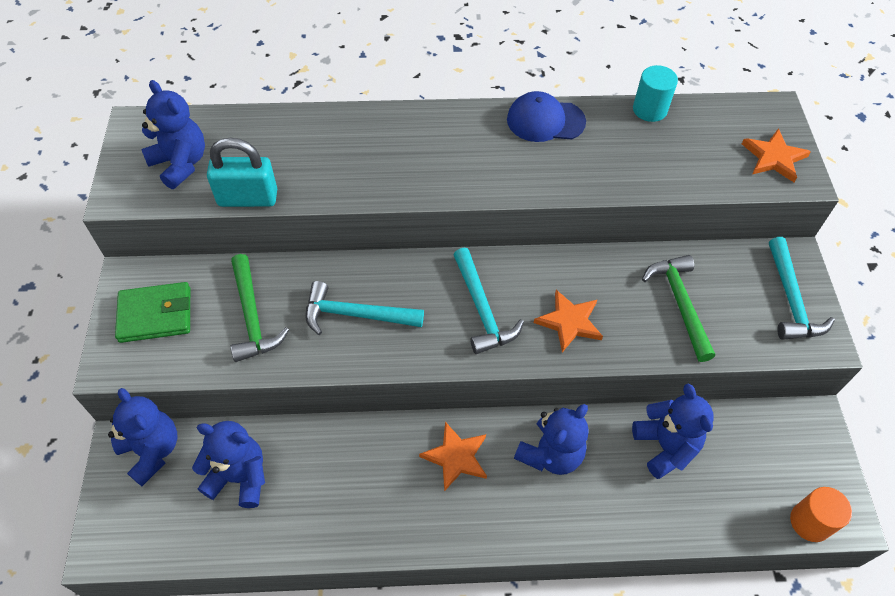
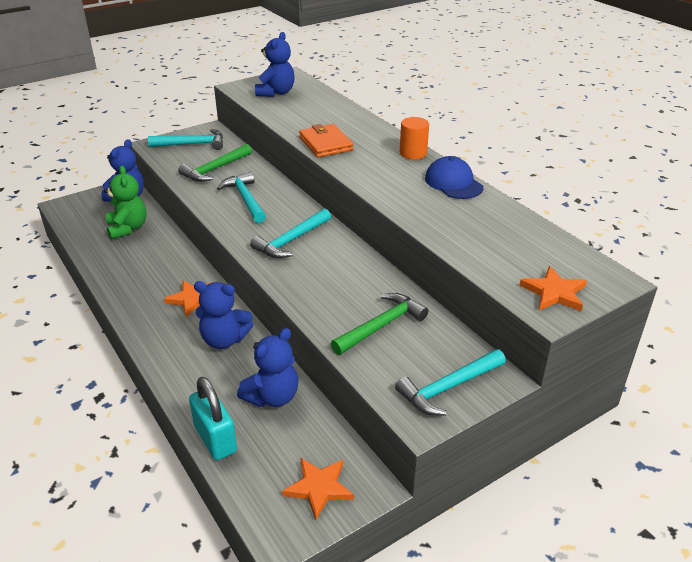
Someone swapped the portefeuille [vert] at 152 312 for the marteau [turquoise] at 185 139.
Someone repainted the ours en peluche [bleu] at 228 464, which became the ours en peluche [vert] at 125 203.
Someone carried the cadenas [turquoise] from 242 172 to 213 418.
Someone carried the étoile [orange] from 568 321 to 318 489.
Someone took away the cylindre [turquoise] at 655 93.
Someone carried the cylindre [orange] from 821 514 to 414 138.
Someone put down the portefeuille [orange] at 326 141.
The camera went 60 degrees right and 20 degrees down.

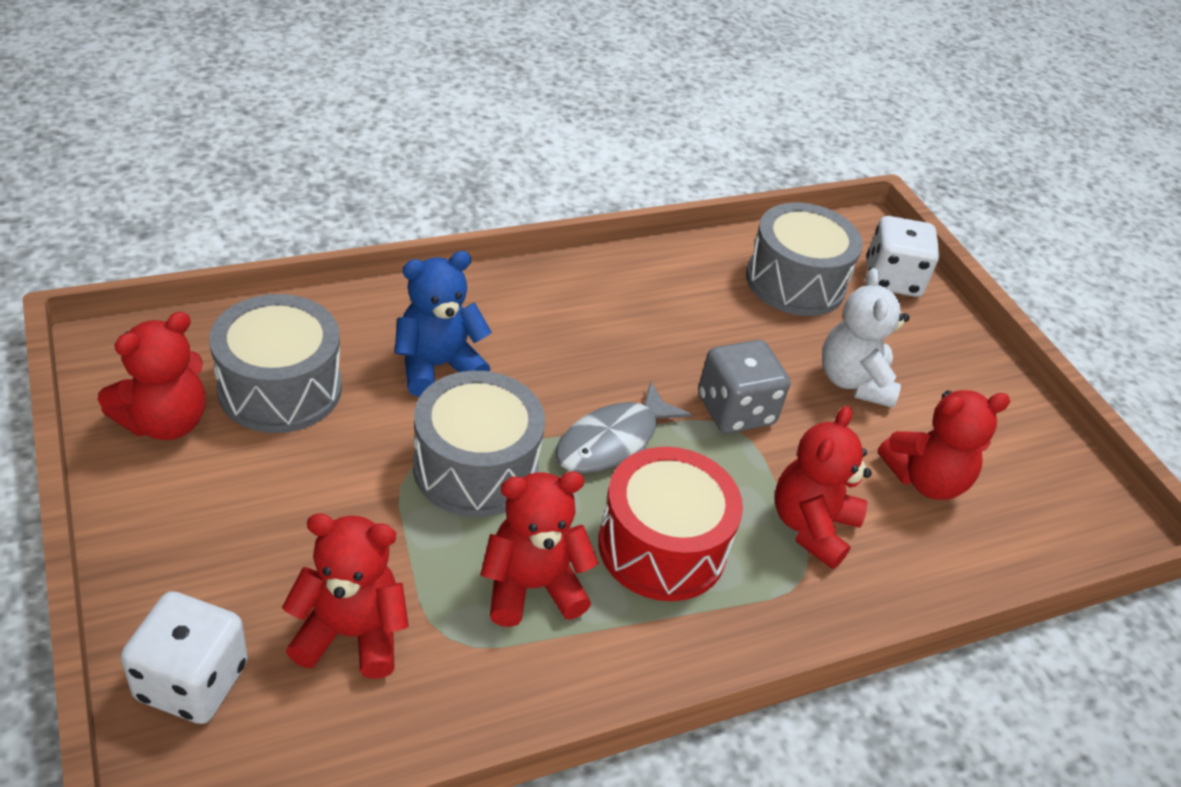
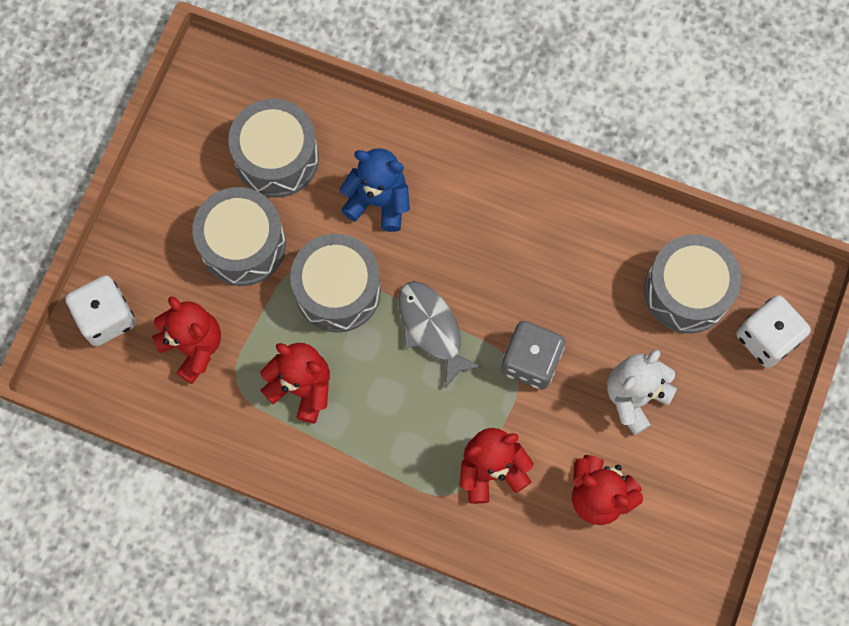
Someone took away the ours en peluche [rouge] at 151 376.
Someone rotated the poisson [gris] at 623 427 by 60 degrees clockwise.
Someone took away the tambour [rouge] at 670 524.
Someone put down the tambour [gris] at 239 236.
The camera went 50 degrees right and 30 degrees up.

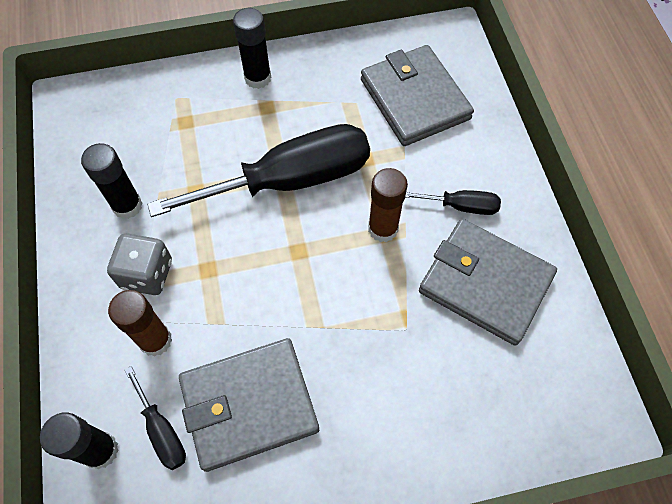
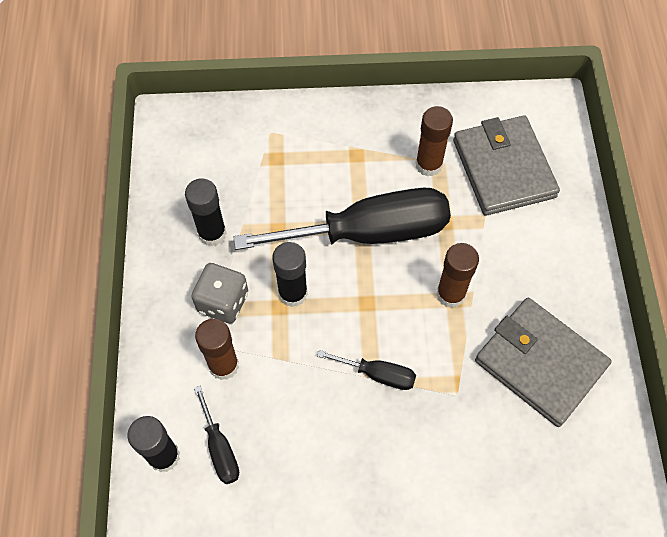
Someone took away the portefeuille [gris] at 249 405.
Someone carried the bâton de colle [noir] from 252 48 to 290 274.
Someone carried the tournevis [noir] from 453 202 to 366 370.
Someone put down the bâton de colle [marron] at 434 141.
The camera went 10 degrees right and 0 degrees up.

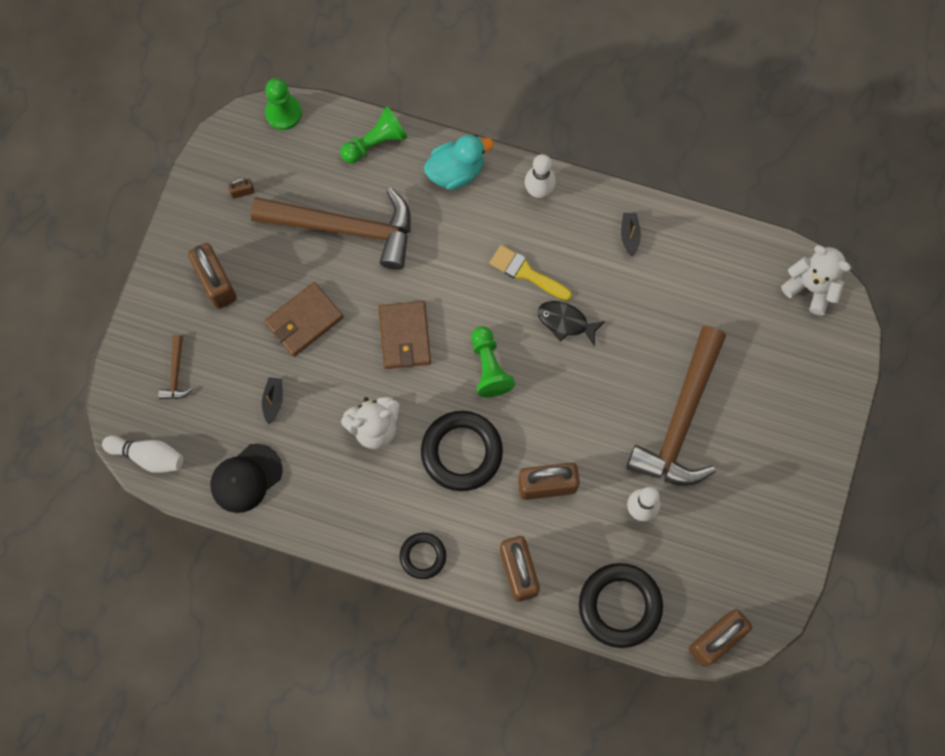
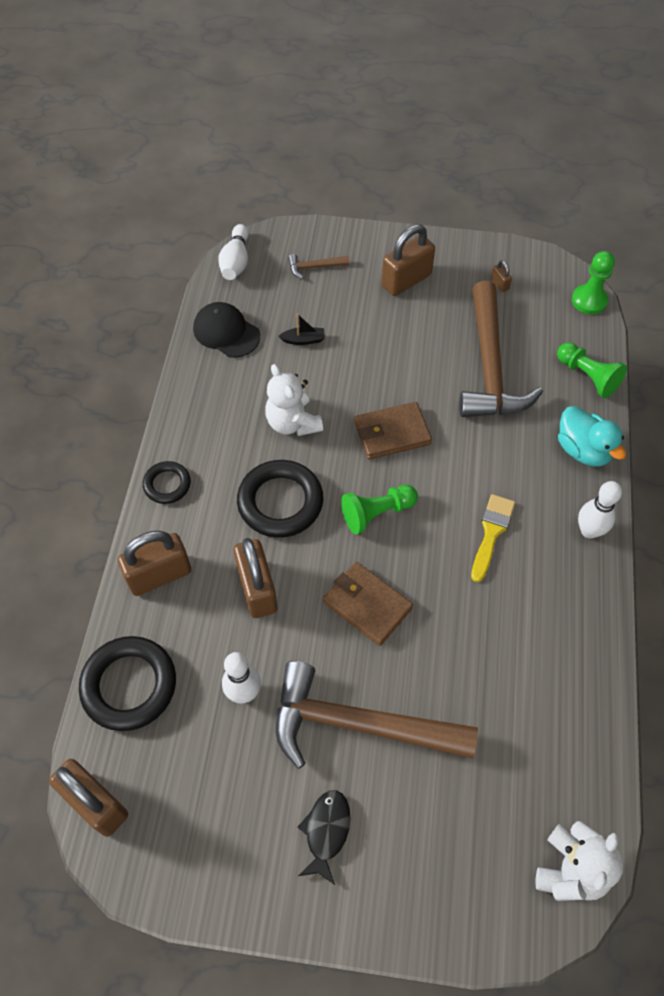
Someone carried the portefeuille [marron] from 304 319 to 368 604.
Someone carried the poisson [noir] from 571 323 to 324 837.
Someone took away the bateau [noir] at 631 234.
The camera went 80 degrees right and 15 degrees down.

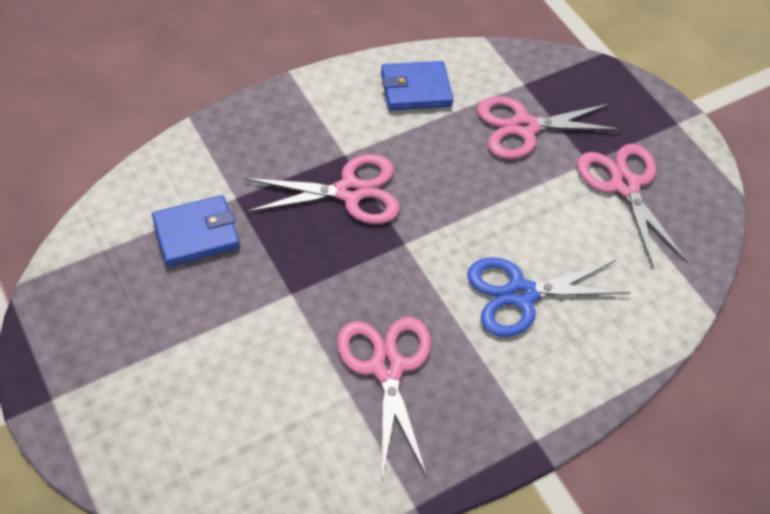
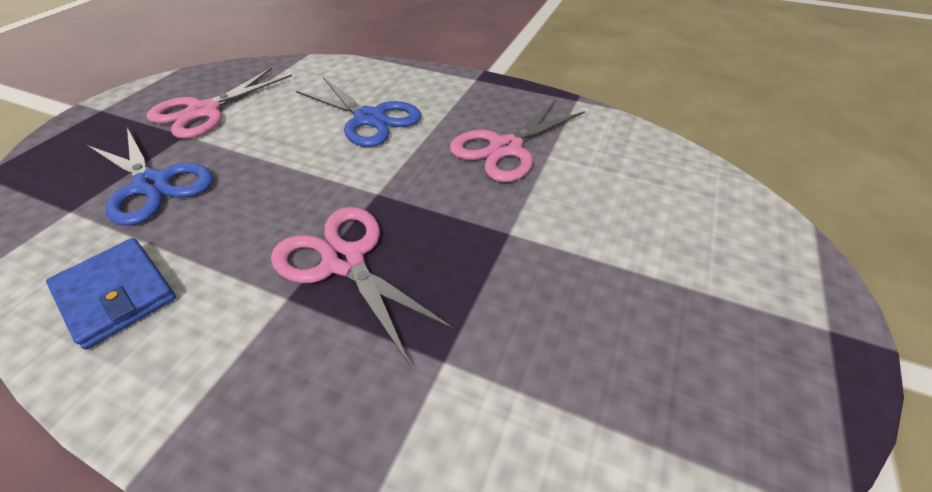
Someone took away the portefeuille [bleu] at 196 231.
Someone repainted the ciseaux [rose] at 549 127, which became the ciseaux [bleu] at 150 177.
The camera went 120 degrees left and 10 degrees down.

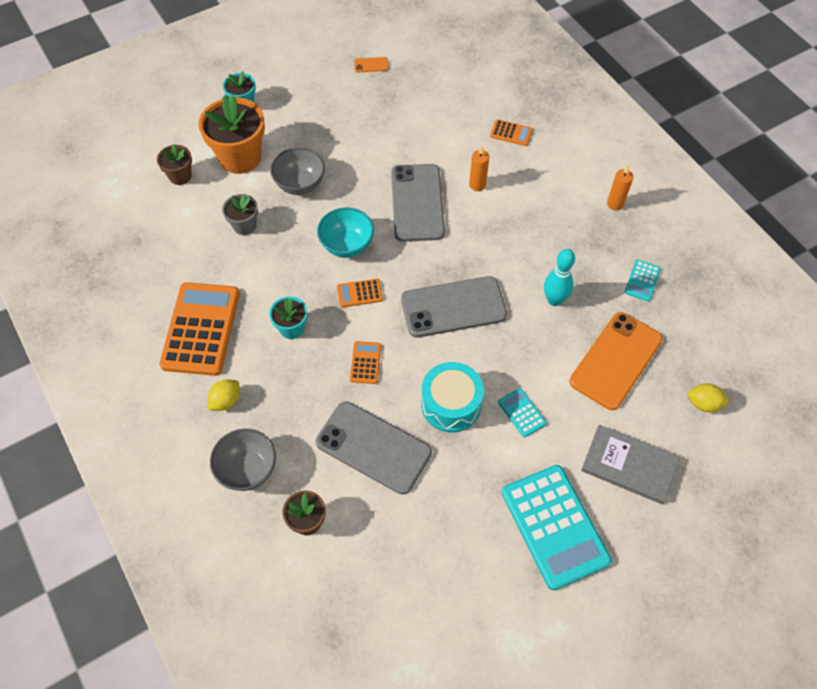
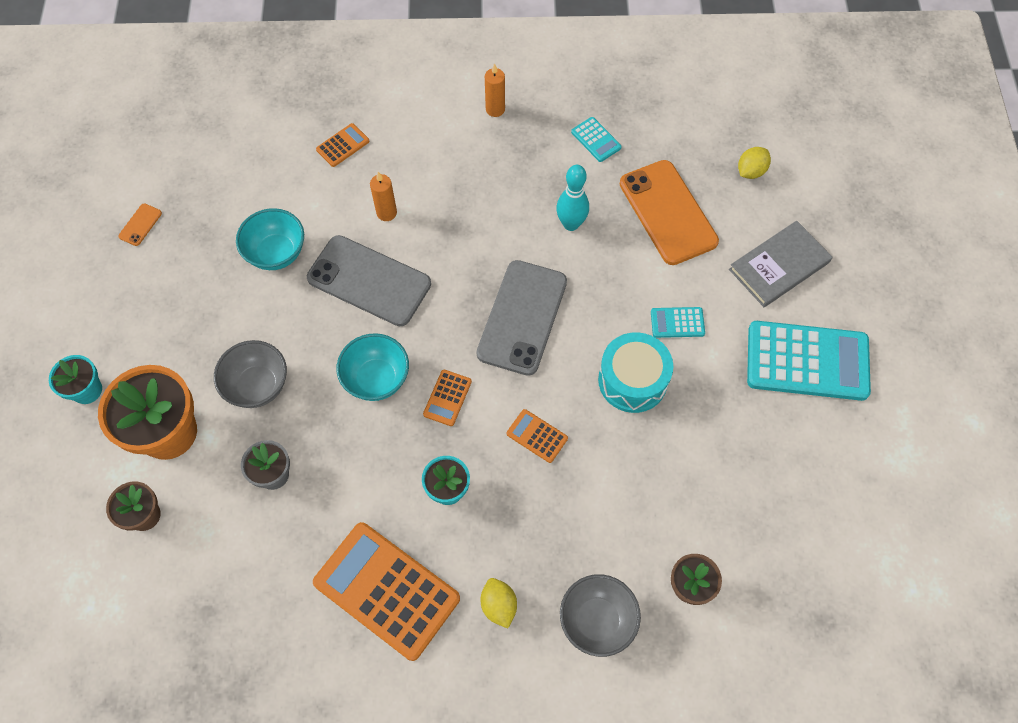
Someone took away the téléphone [gris] at 374 447.
Someone put down the bol [turquoise] at 270 239.
The camera went 60 degrees left and 5 degrees up.

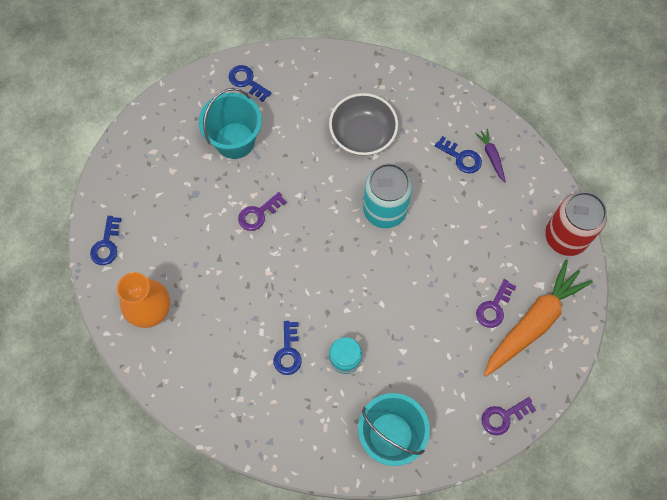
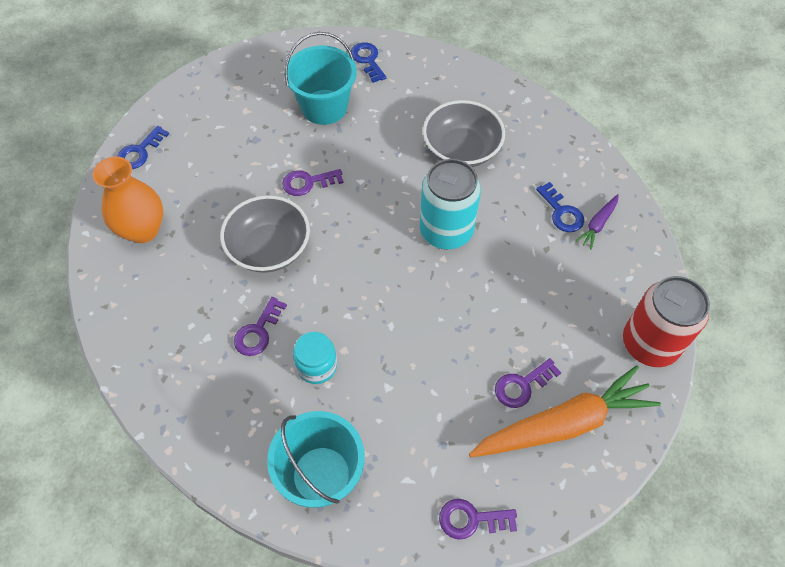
Someone repainted the clé [bleu] at 288 348, which became the clé [violet] at 260 326.
Someone rotated the carotte [violet] at 490 155 by 150 degrees counterclockwise.
Someone put down the bol [gris] at 265 234.
The camera went 25 degrees right and 10 degrees down.

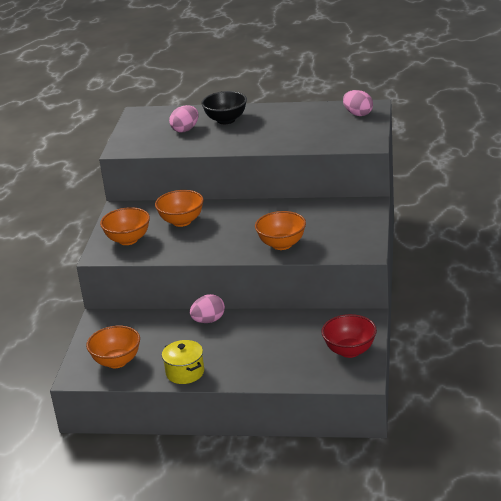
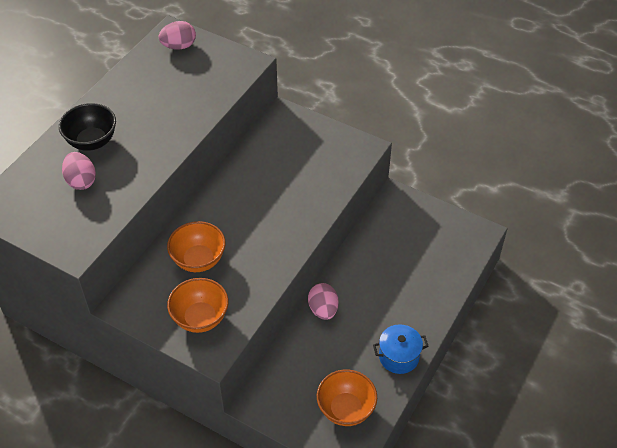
Someone repainted the marmite [jaune] at 183 362, which became the marmite [bleu] at 400 349.
Someone took away the bol [orange] at 280 230.
Someone took away the bol [rouge] at 349 336.
The camera went 70 degrees left and 20 degrees up.

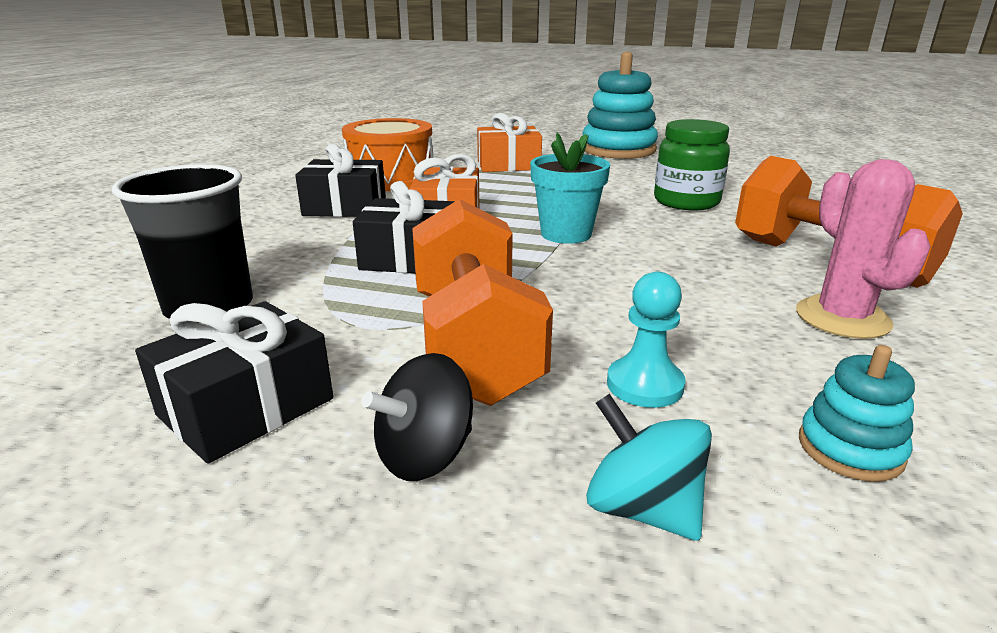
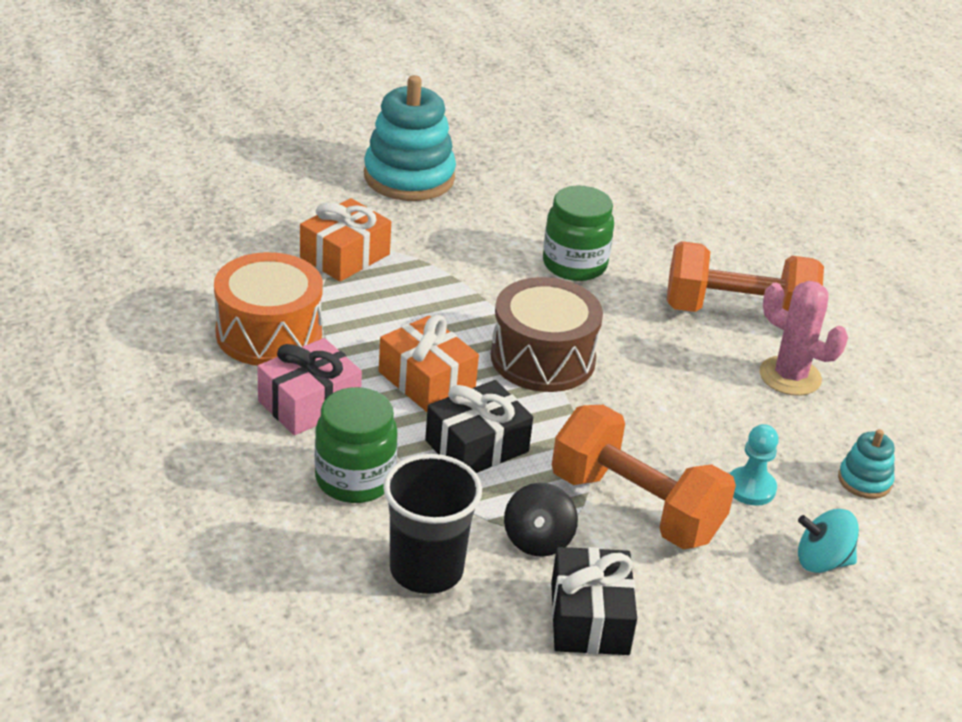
Someone repainted the cadeau [noir] at 340 180, which became the cadeau [rose] at 309 386.
Someone carried the toupie [noir] from 417 417 to 541 520.
Someone swapped the pot de fleurs [turquoise] at 570 188 for the tambour [marron] at 547 334.
Someone put down the bocal [vert] at 356 445.
The camera went 45 degrees left and 10 degrees up.

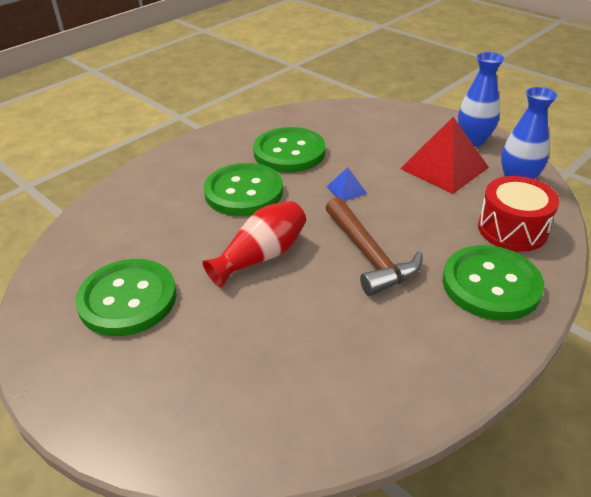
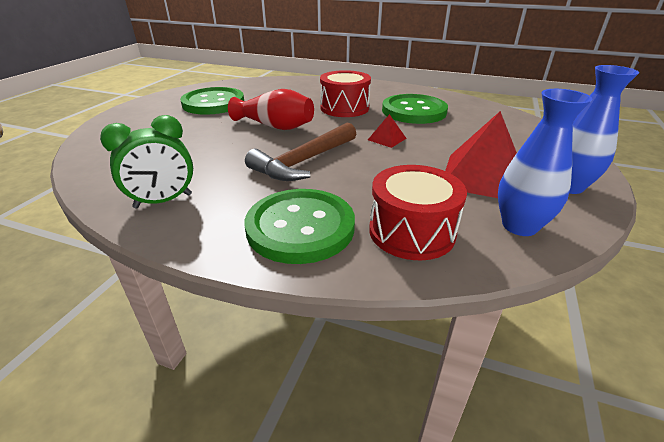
Someone swapped the bouton [vert] at 243 189 for the tambour [rouge] at 345 93.
Someone repainted the pyramide [bleu] at 347 184, which became the pyramide [rouge] at 387 131.
Someone put down the réveil [vert] at 146 161.
The camera went 65 degrees right and 5 degrees down.

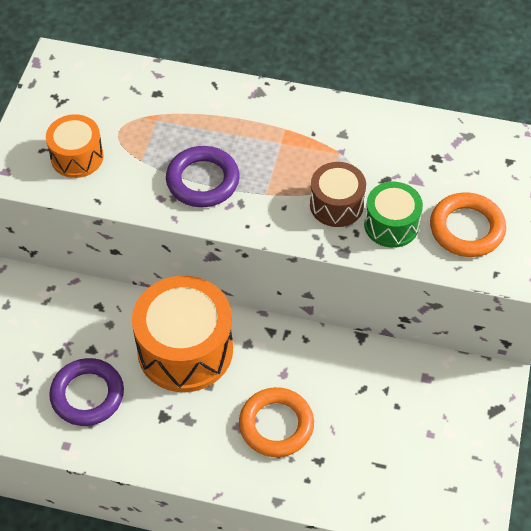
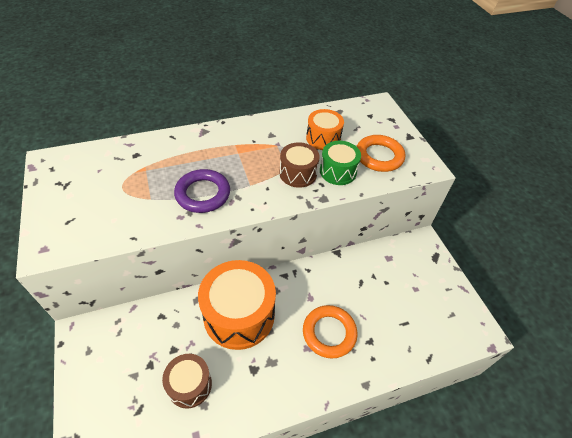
Someone carried the tambour [orange] from 75 146 to 325 129.
Someone swapped the anneau [violet] at 86 392 for the tambour [marron] at 187 381.
The camera went 35 degrees left and 5 degrees down.

